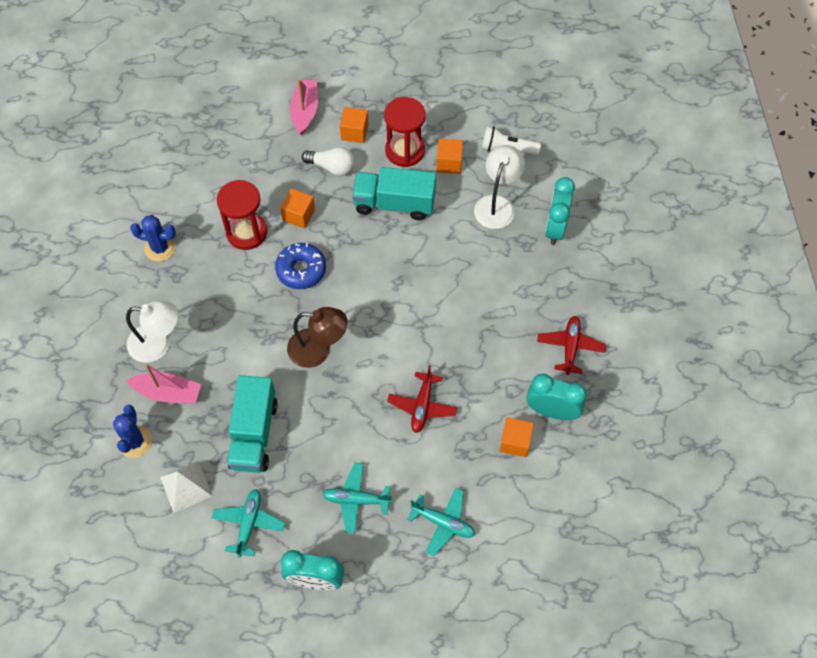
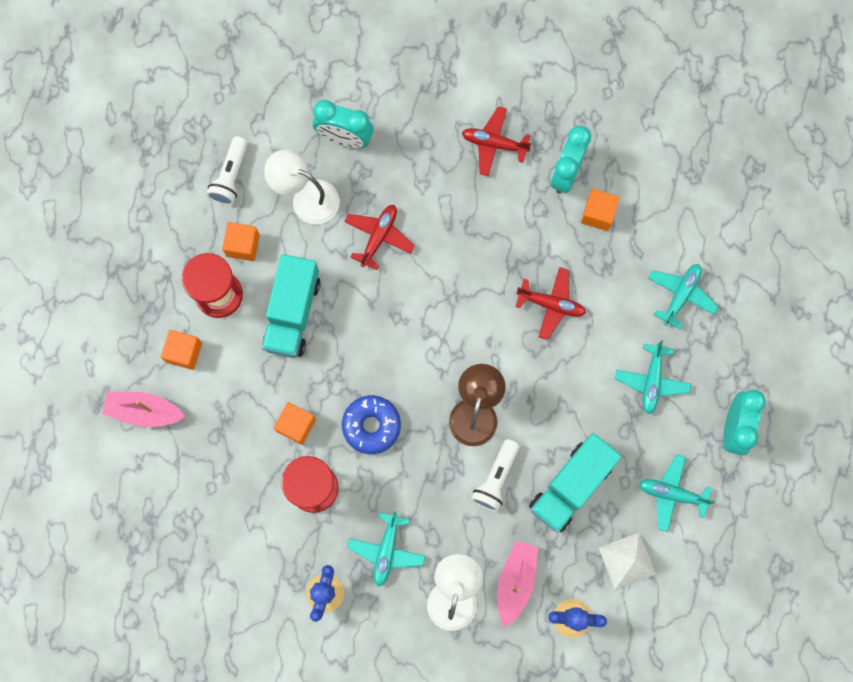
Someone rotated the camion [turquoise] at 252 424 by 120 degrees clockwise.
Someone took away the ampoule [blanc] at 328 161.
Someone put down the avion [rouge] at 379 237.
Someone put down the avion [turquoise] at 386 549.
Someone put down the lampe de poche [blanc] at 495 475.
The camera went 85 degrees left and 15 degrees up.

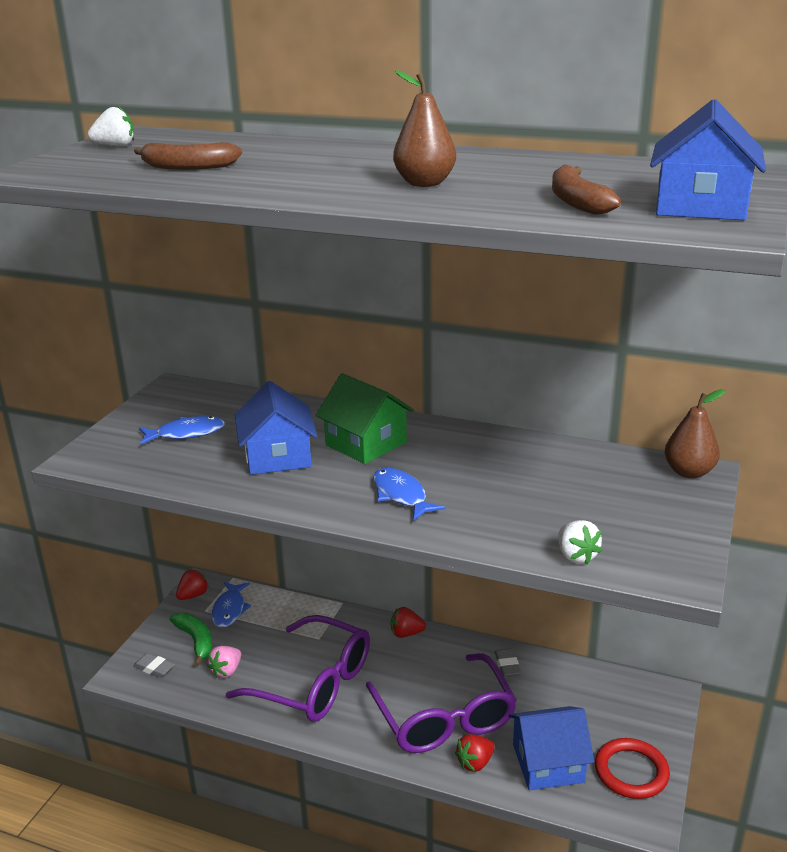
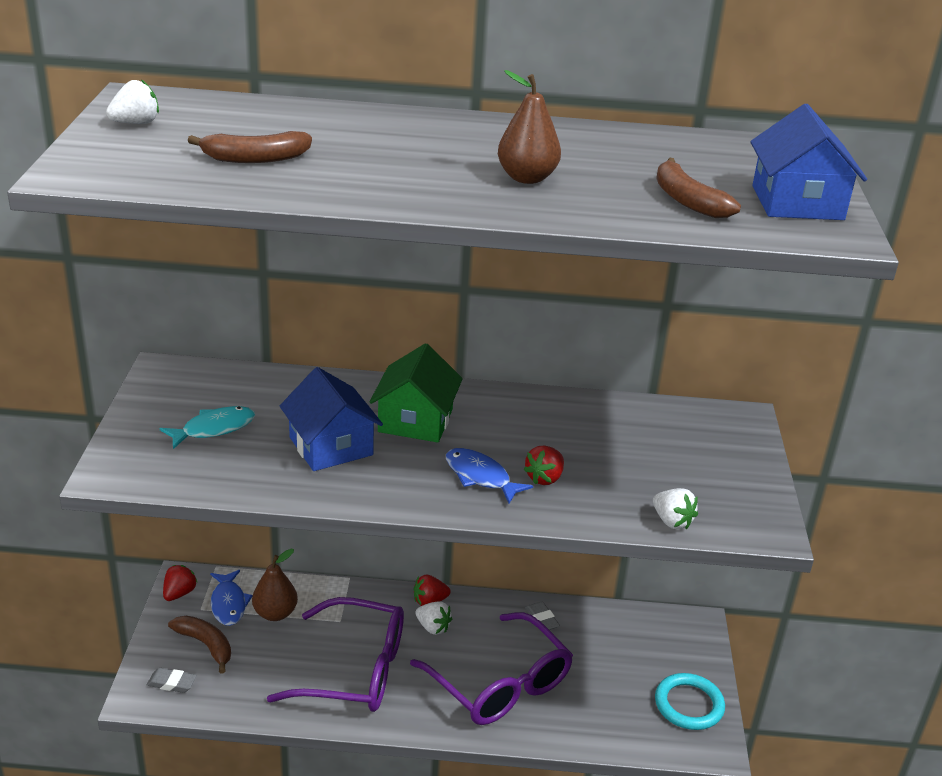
Someone repainted the poisson [bleu] at 182 430, which became the poisson [turquoise] at 207 427.
Someone repainted the banane [vert] at 190 639, which became the banane [marron] at 199 645.
Someone took away the fraise [rose] at 224 662.
Someone rotated the maison [vert] at 364 418 by 75 degrees clockwise.
Someone carried the fraise [rouge] from 475 753 to 543 465.
Someone took away the maison [bleu] at 551 748.
Someone repainted the anneau [rouge] at 632 768, which became the anneau [turquoise] at 690 701.
Someone carried the poire [marron] from 695 433 to 275 585.
Someone put down the fraise [blanc] at 433 618.
The camera went 20 degrees left and 5 degrees up.

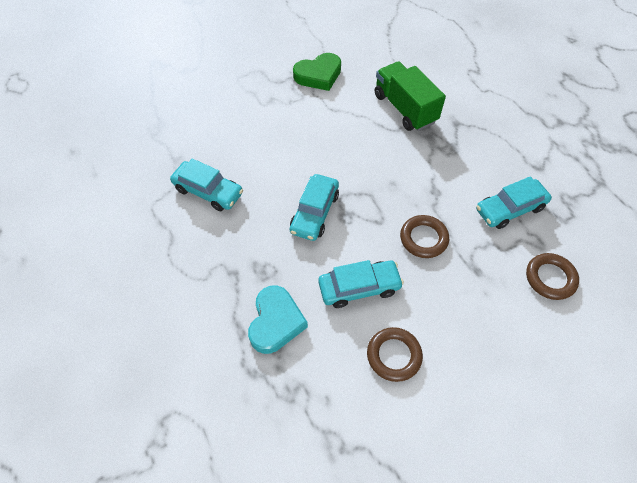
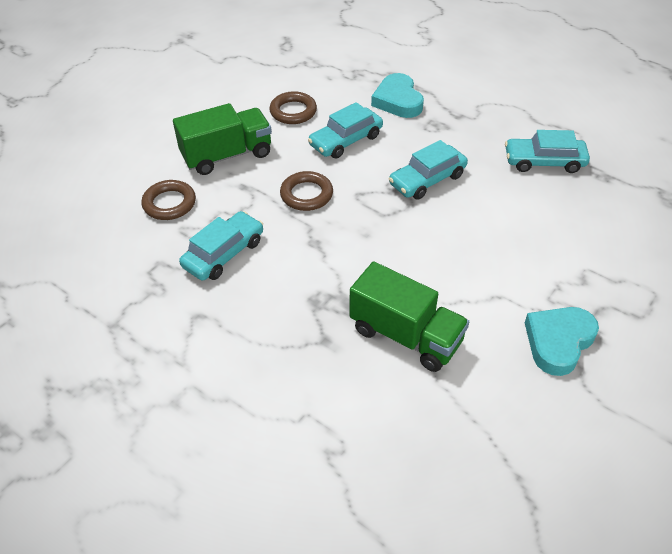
Someone rotated the voiture [turquoise] at 314 207 by 120 degrees counterclockwise.
Someone repainted the cœur [vert] at 317 72, which became the cœur [turquoise] at 562 341.
Someone put down the camion [vert] at 222 139.
The camera went 155 degrees right and 10 degrees down.

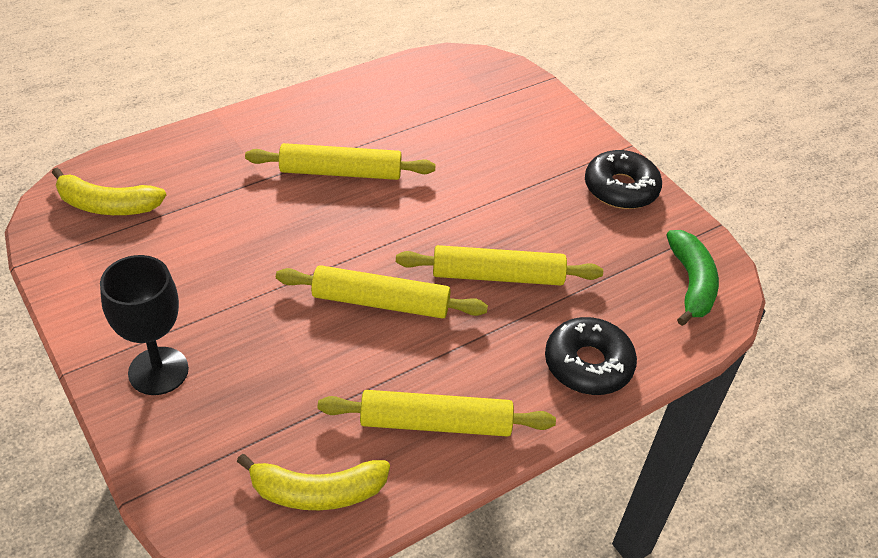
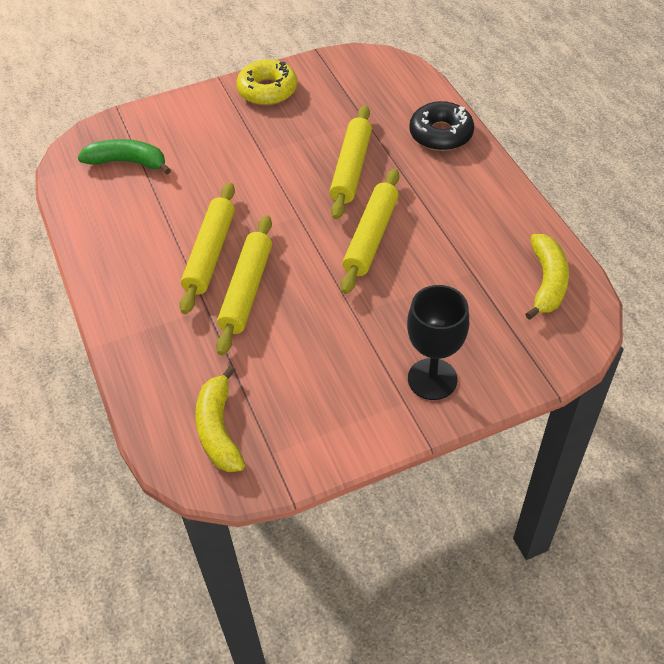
Someone rotated the banane [jaune] at 109 191 by 150 degrees clockwise.
Someone carried the rouleau à pâtisserie [jaune] from 437 413 to 244 285.
Someone repainted the beignet [noir] at 623 179, which became the beignet [jaune] at 266 82.
Someone carried the banane [vert] from 693 278 to 124 156.
The camera went 75 degrees left and 5 degrees up.

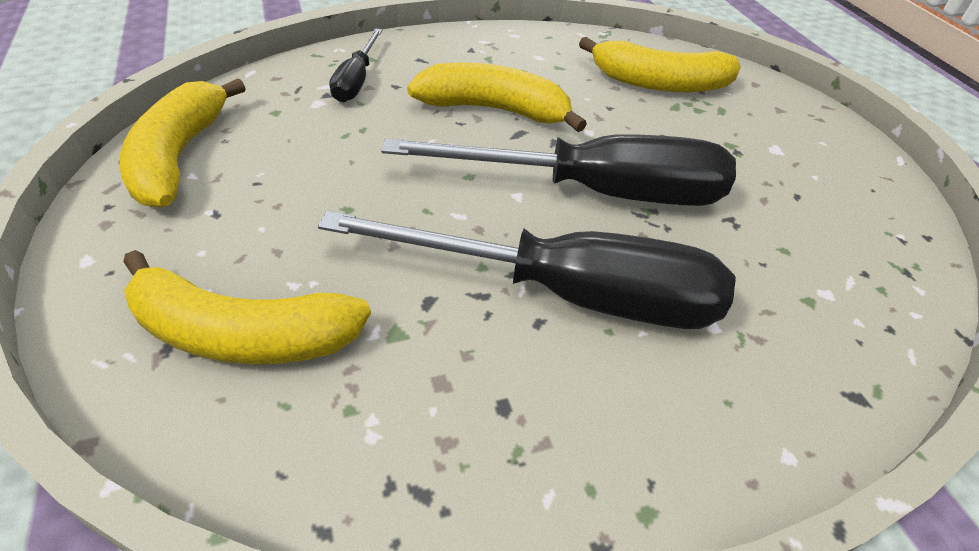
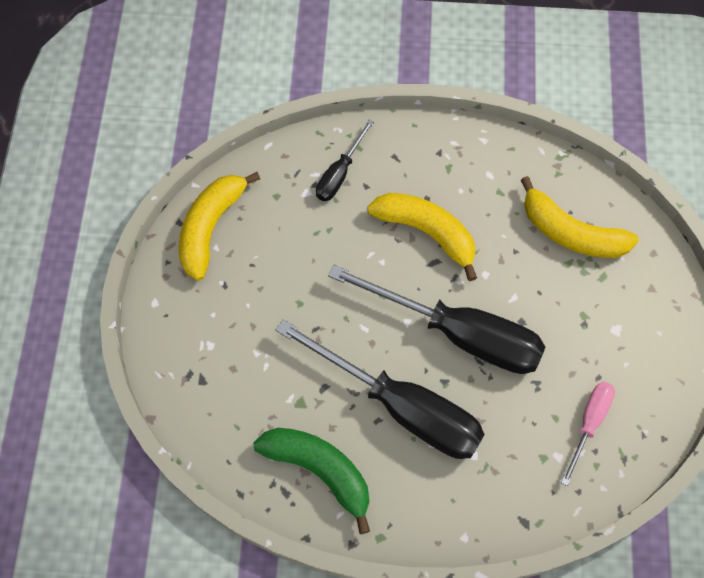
Someone took away the banane [jaune] at 247 307.
Someone put down the banane [vert] at 311 481.
Someone put down the tournevis [rose] at 588 434.
The camera went 25 degrees right and 20 degrees up.

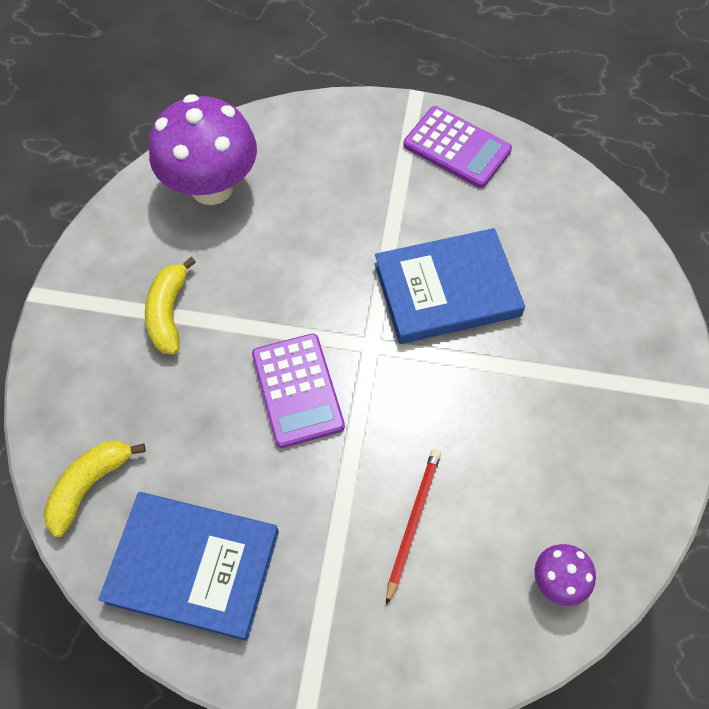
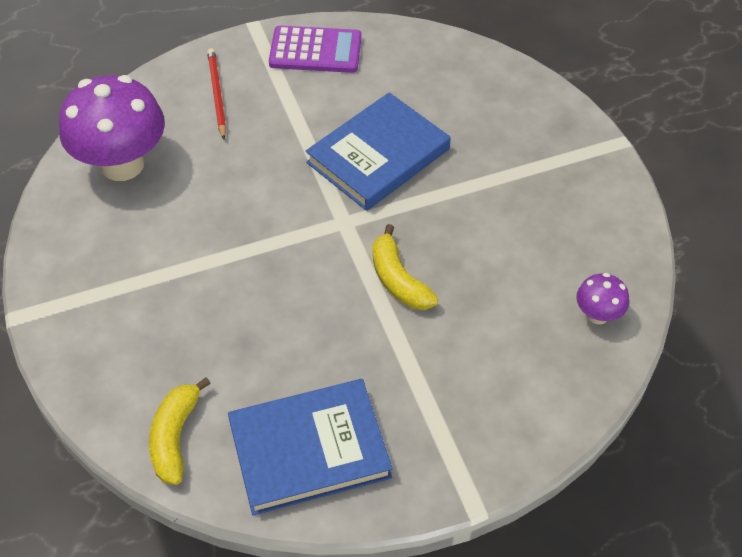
Someone carried the banane [jaune] from 170 305 to 405 267.
Someone took away the calculatrice [violet] at 298 391.
Someone carried the crayon [rouge] from 413 527 to 216 94.
The camera went 30 degrees left and 10 degrees down.

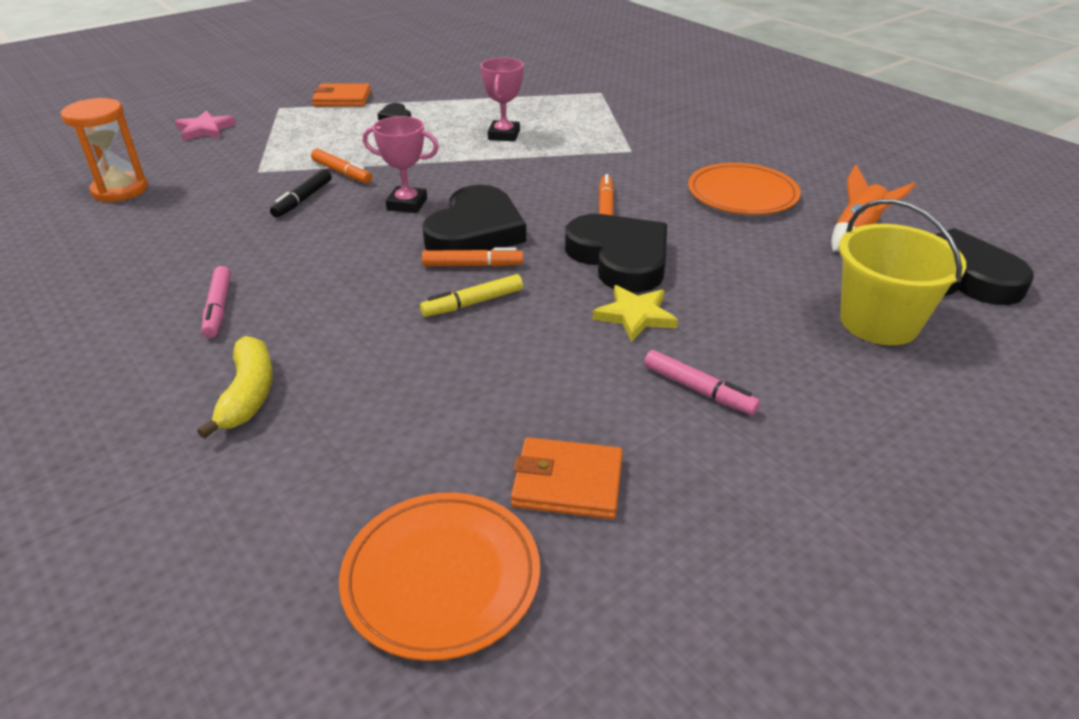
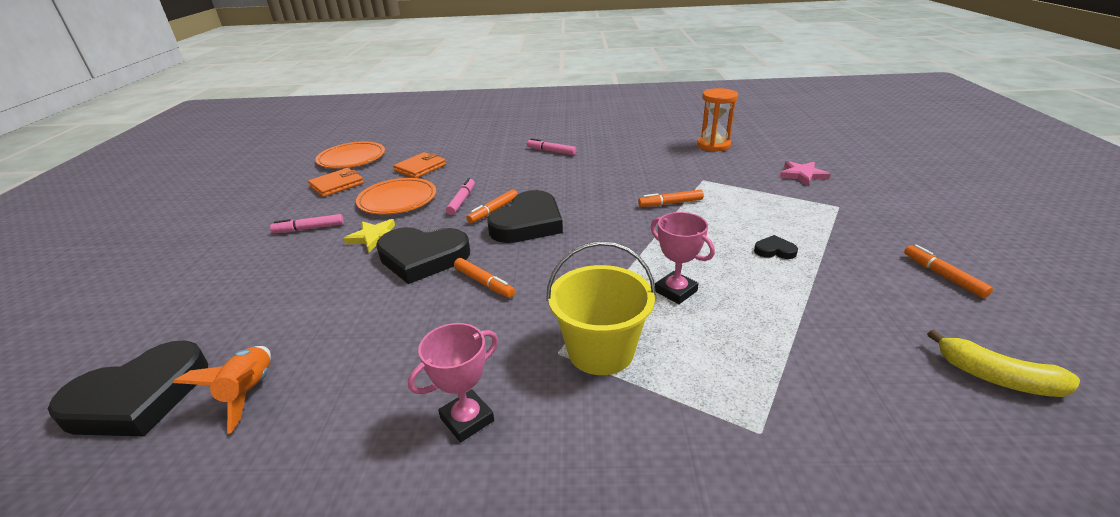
Someone carried the banane [jaune] from 235 387 to 1003 363.
Someone took away the feutre [noir] at 300 193.
Someone carried the portefeuille [orange] from 341 95 to 419 165.
Someone carried the trophée [rose] from 401 164 to 453 382.
Someone repainted the feutre [jaune] at 471 295, which became the feutre [rose] at 460 196.
Someone rotated the cœur [noir] at 474 218 by 120 degrees counterclockwise.
Someone carried the assiette [orange] from 744 189 to 396 196.
Someone carried the seau [jaune] from 902 272 to 601 308.
Someone put down the feutre [orange] at 948 271.
The camera went 130 degrees right and 5 degrees down.

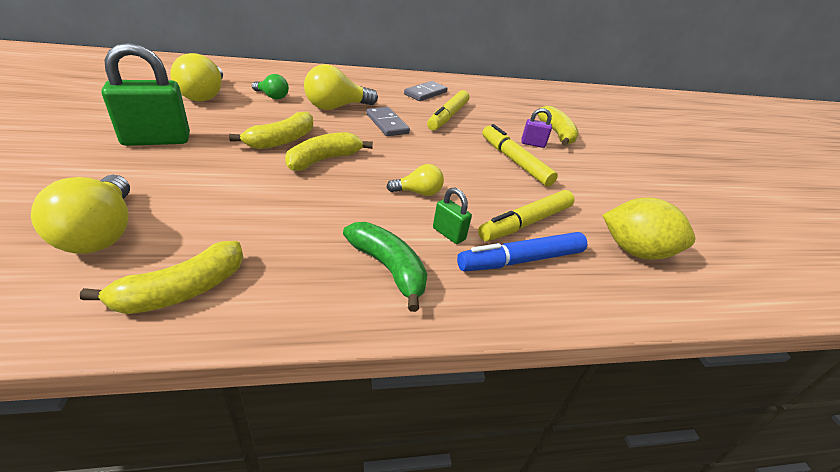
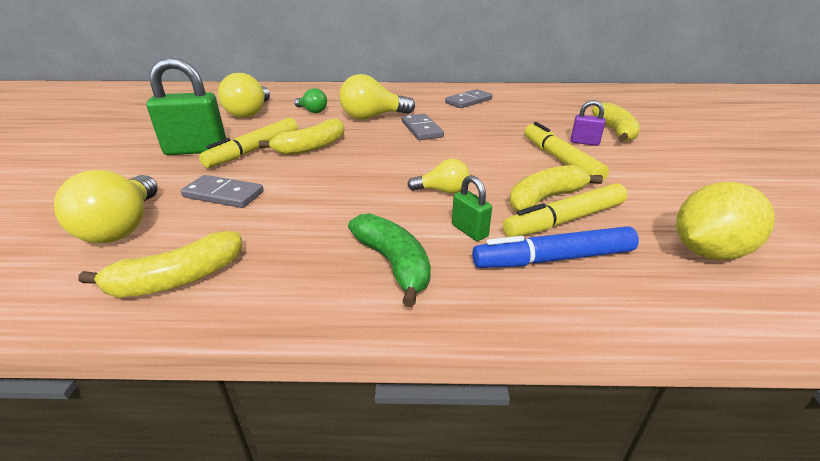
Someone carried the banane [jaune] from 329 151 to 556 188.
Someone carried the feutre [jaune] from 448 110 to 248 143.
Someone rotated the citron [jaune] at 648 228 by 60 degrees counterclockwise.
Someone put down the domino [gris] at 222 191.
The camera went 15 degrees right and 5 degrees down.

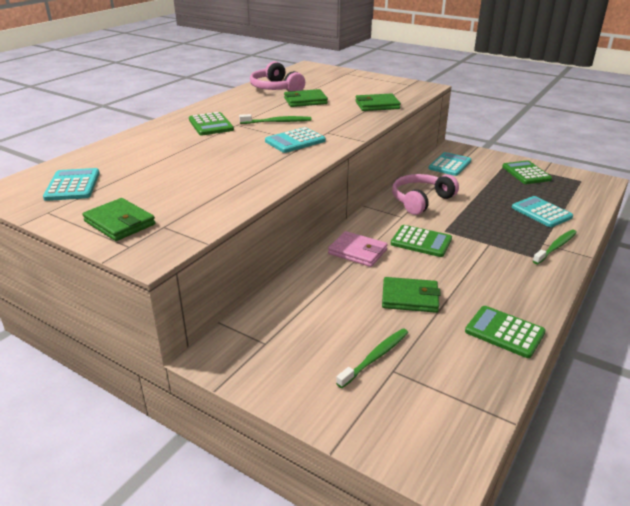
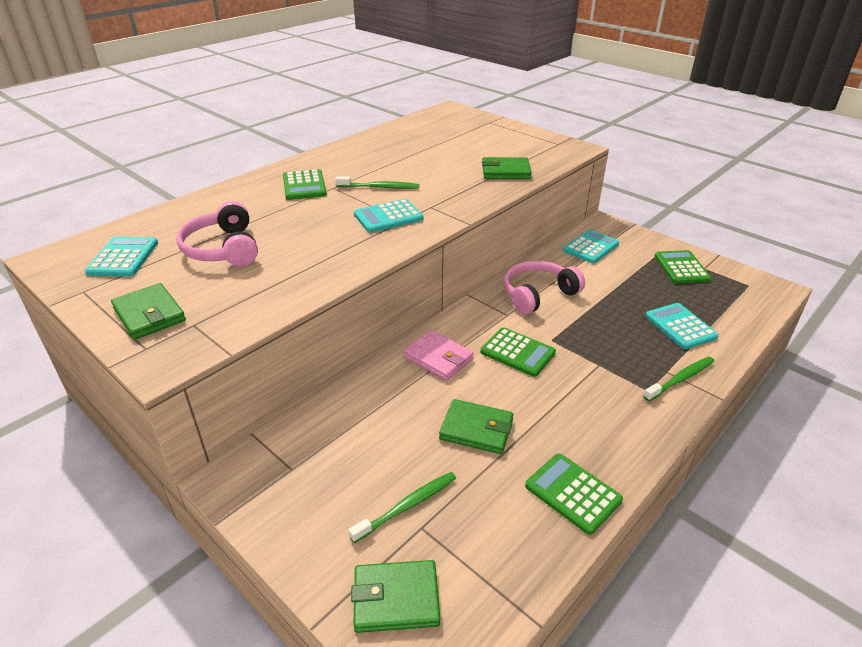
Someone carried the casque audio [rose] from 277 76 to 217 233.
Someone carried the portefeuille [vert] from 306 98 to 395 596.
The camera went 10 degrees right and 5 degrees up.

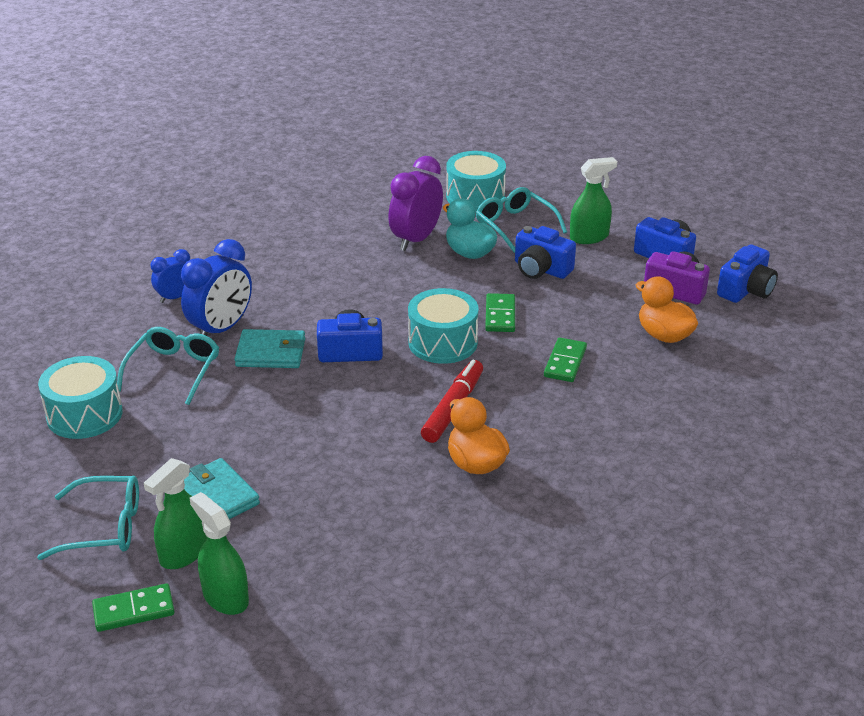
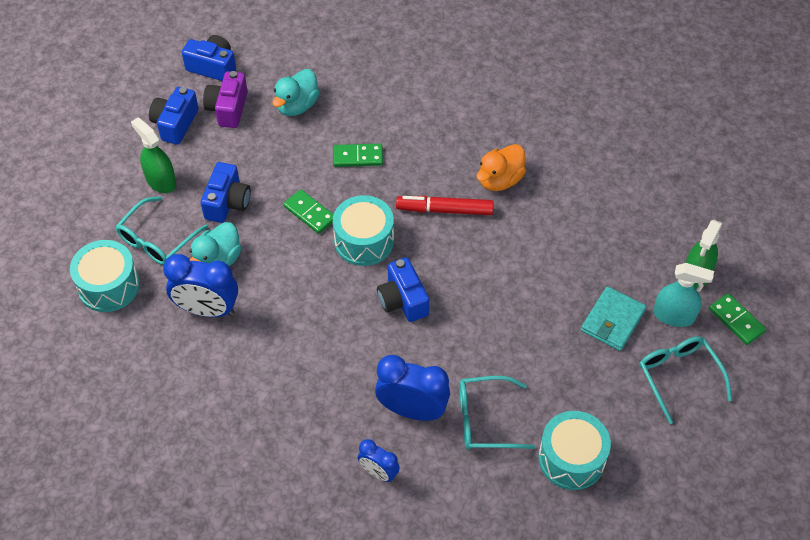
Someone repainted the vaporisateur [vert] at 176 513, which became the vaporisateur [turquoise] at 683 295.
Someone took away the portefeuille [turquoise] at 270 348.
Someone repainted the réveil [violet] at 415 203, which became the réveil [bleu] at 200 285.
Someone rotated the domino [vert] at 500 312 by 60 degrees clockwise.
Someone repainted the canard [orange] at 667 309, which became the canard [turquoise] at 296 92.
The camera went 110 degrees left and 20 degrees up.

